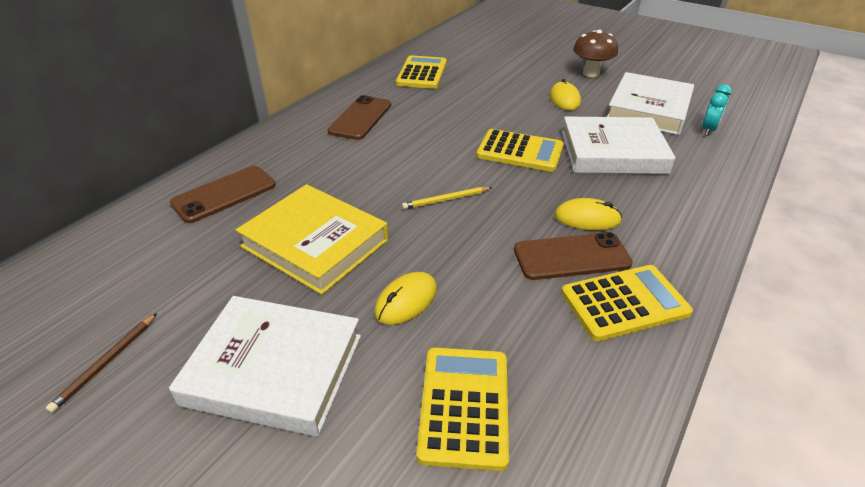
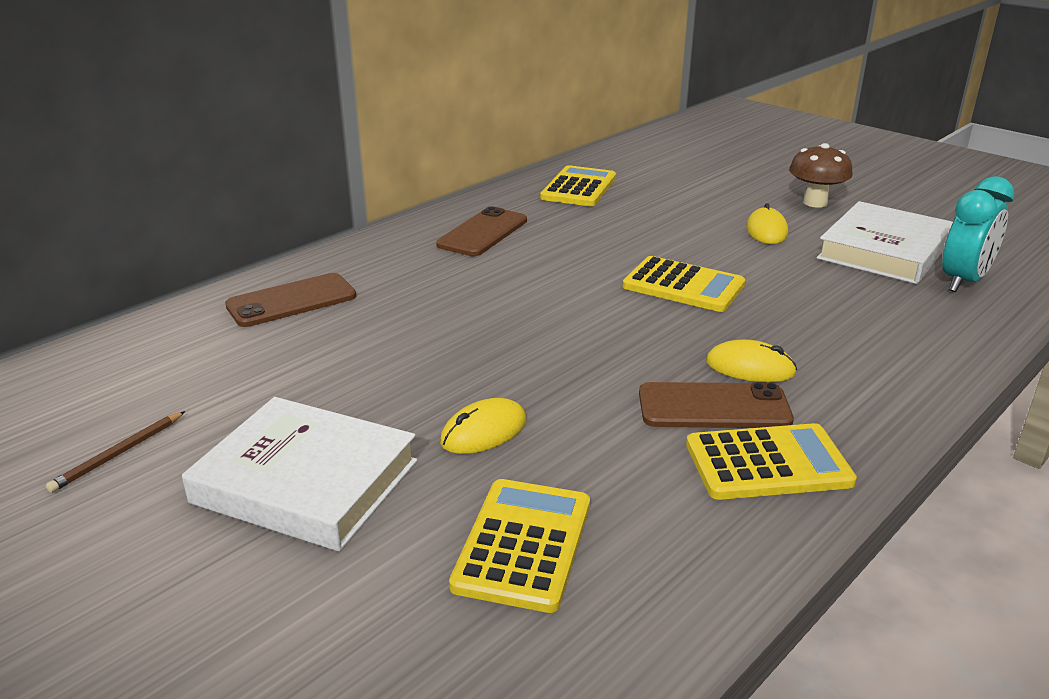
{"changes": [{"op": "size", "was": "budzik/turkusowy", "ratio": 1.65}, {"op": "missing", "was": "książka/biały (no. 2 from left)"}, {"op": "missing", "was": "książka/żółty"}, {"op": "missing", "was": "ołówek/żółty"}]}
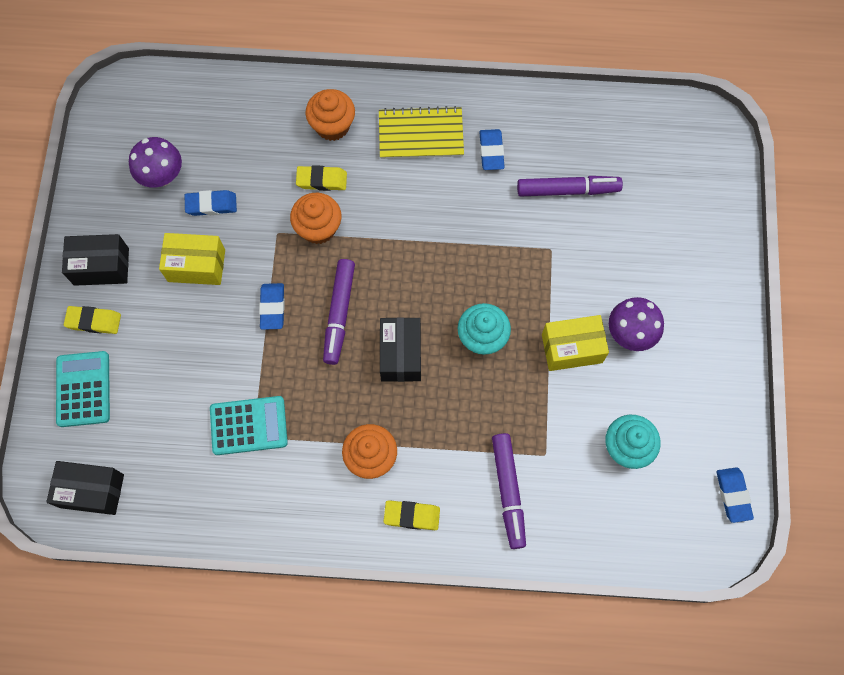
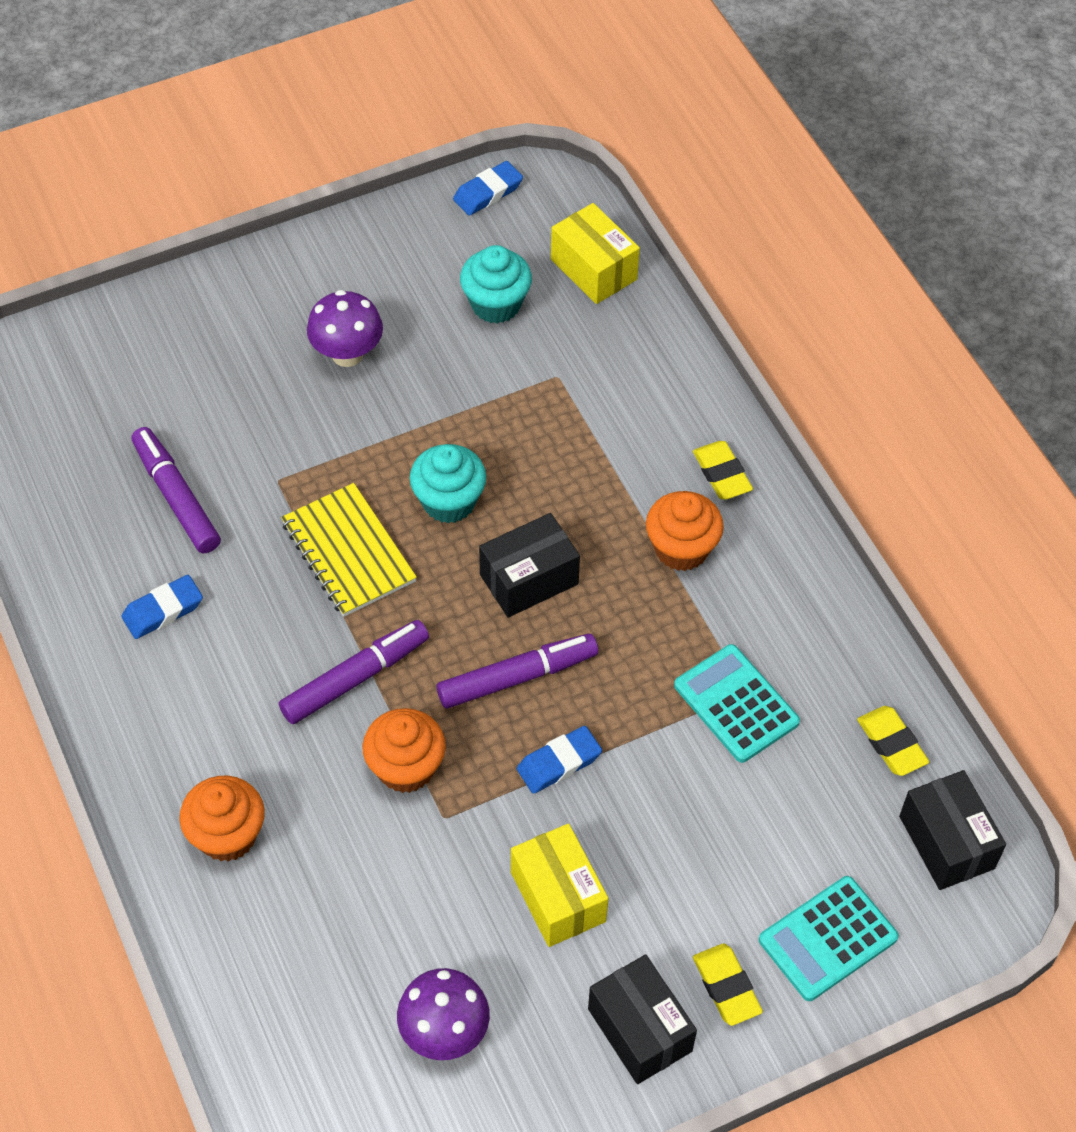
{"changes": [{"op": "relocated", "was": "zeszyt/żółty"}, {"op": "relocated", "was": "gumka do mazania/żółty (no. 2 from left in the first image)", "now": "gumka do mazania/żółty (no. 3 from left)"}, {"op": "missing", "was": "gumka do mazania/niebieski (no. 1 from left)"}, {"op": "relocated", "was": "pudełko/żółty (no. 2 from left)"}, {"op": "relocated", "was": "flamaster/fioletowy (no. 2 from left)"}]}
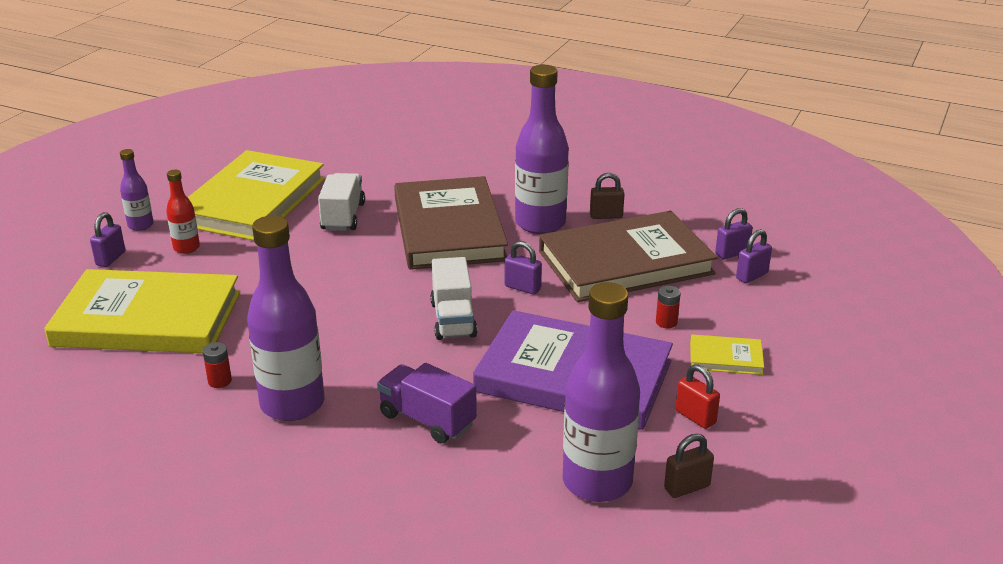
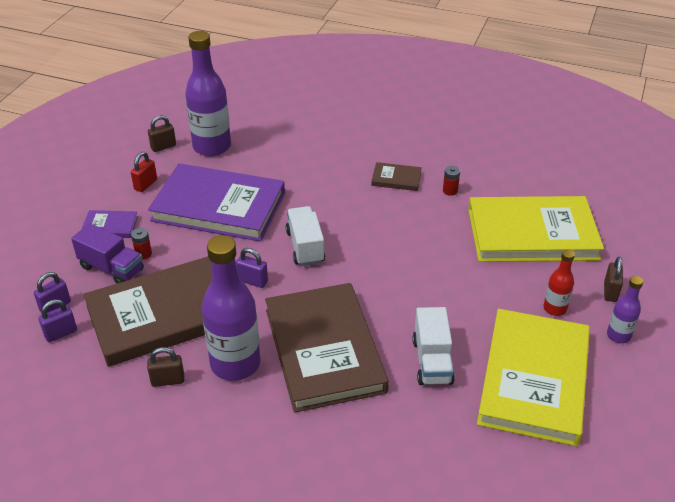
{"changes": [{"op": "colour", "was": "kłódka/fioletowy (no. 1 from left)", "now": "kłódka/brązowy (no. 3 from left)"}, {"op": "exchanged", "was": "butelka/fioletowy (no. 2 from left)", "now": "książka/brązowy (no. 3 from left)"}, {"op": "colour", "was": "książka/żółty (no. 3 from left)", "now": "książka/fioletowy (no. 1 from left)"}, {"op": "relocated", "was": "ciężarówka/fioletowy"}, {"op": "spun", "was": "kłódka/czerwony", "clockwise": 75}]}
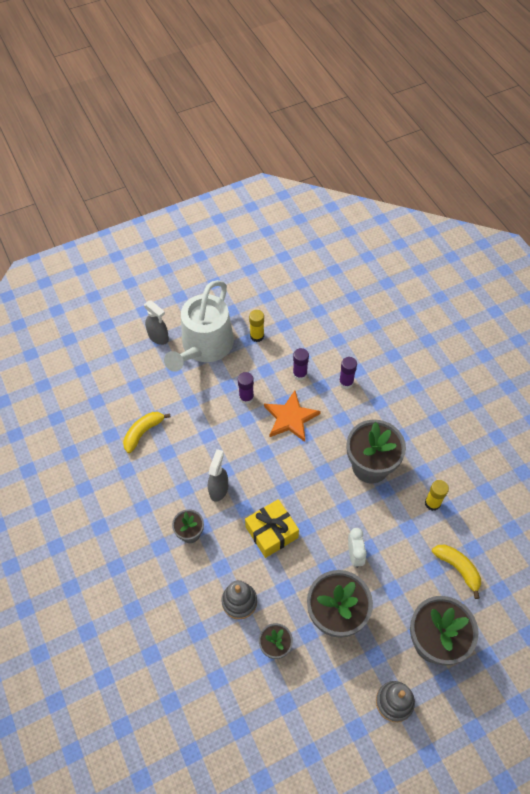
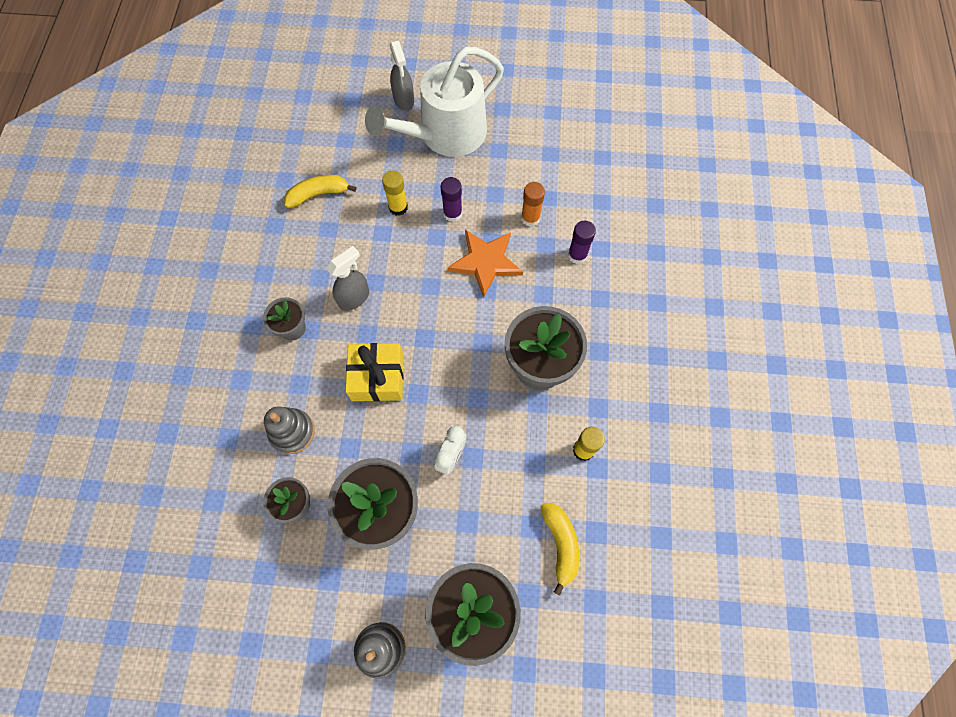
{"changes": [{"op": "relocated", "was": "klej w sztyfcie/żółty (no. 1 from left)"}, {"op": "colour", "was": "klej w sztyfcie/fioletowy (no. 2 from left)", "now": "klej w sztyfcie/pomarańczowy"}]}
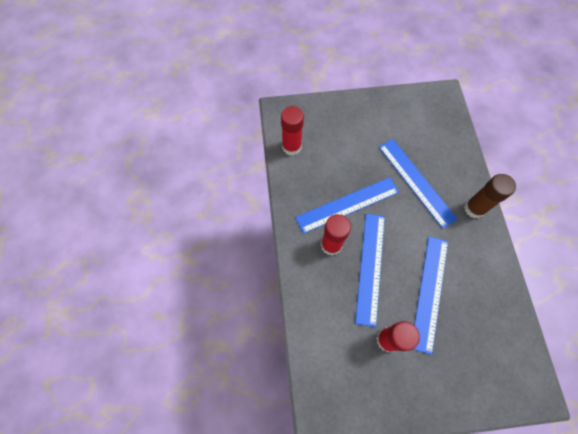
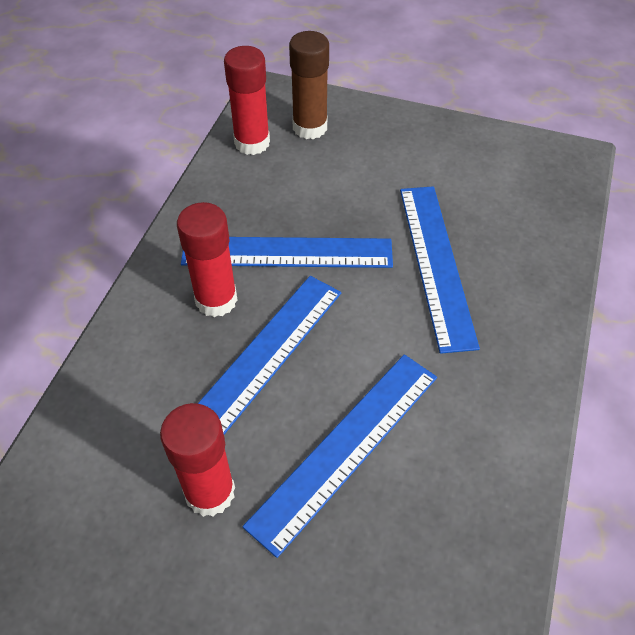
{"changes": [{"op": "relocated", "was": "klej w sztyfcie/brązowy"}]}
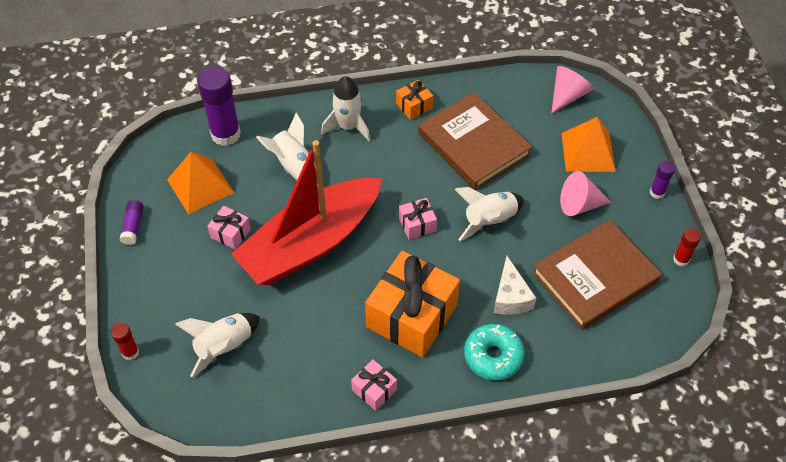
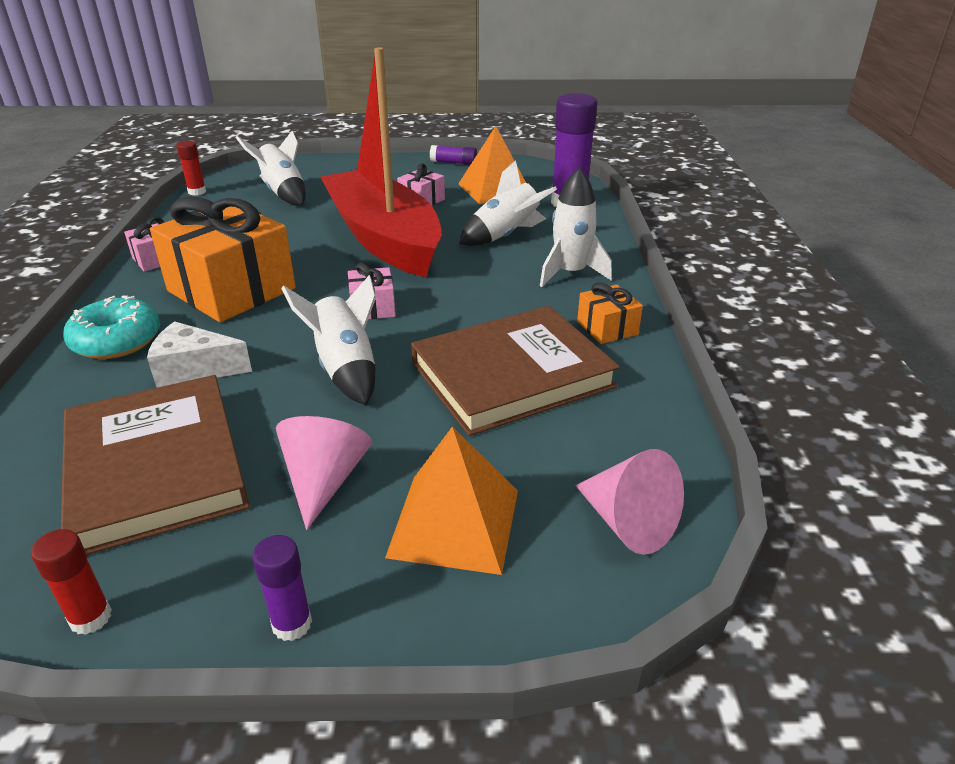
{"changes": [{"op": "relocated", "was": "klej w sztyfcie/czerwony (no. 1 from left in the first image)", "now": "klej w sztyfcie/czerwony (no. 2 from left)"}]}
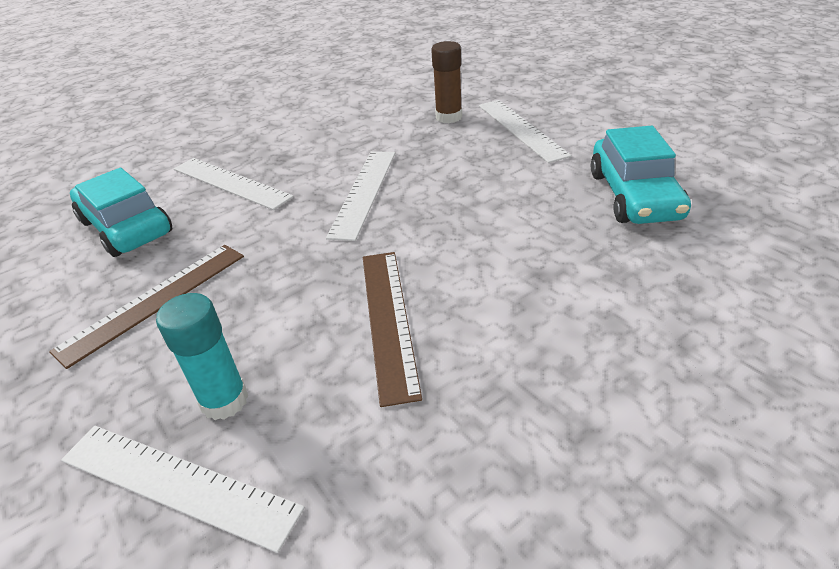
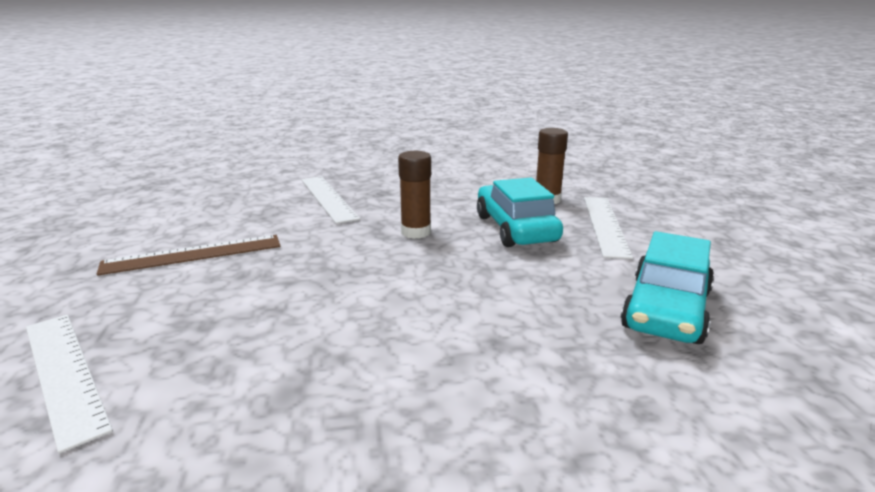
{"changes": [{"op": "exchanged", "was": "linijka/biały (no. 3 from left)", "now": "klej w sztyfcie/brązowy (no. 1 from left)"}, {"op": "relocated", "was": "samochód/turkusowy (no. 1 from left)"}, {"op": "missing", "was": "linijka/brązowy (no. 2 from left)"}, {"op": "missing", "was": "klej w sztyfcie/turkusowy"}]}
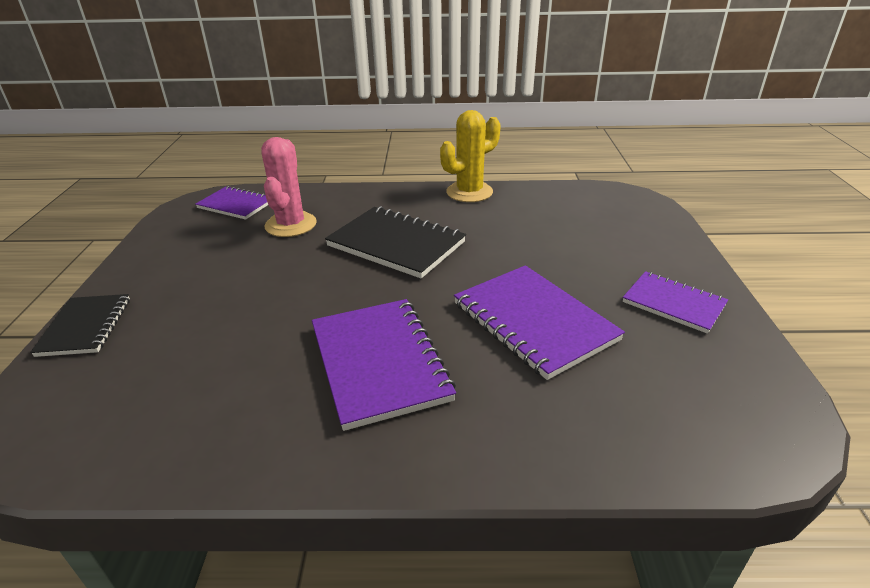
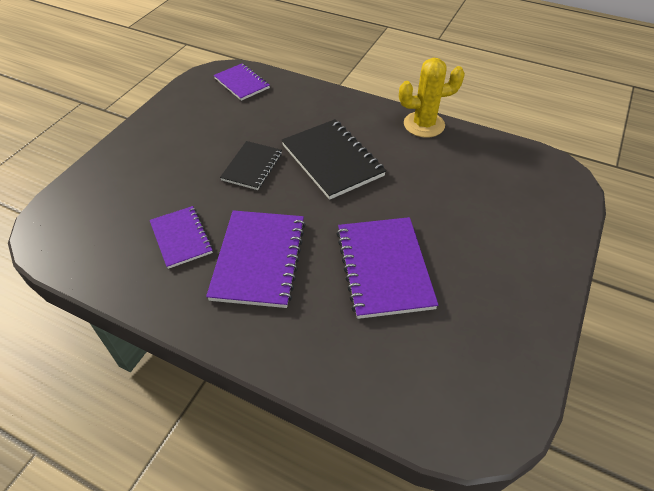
{"changes": [{"op": "missing", "was": "kaktus/różowy"}, {"op": "relocated", "was": "zeszyt/fioletowy (no. 4 from left in the first image)", "now": "zeszyt/fioletowy (no. 1 from left)"}, {"op": "relocated", "was": "zeszyt/czarny (no. 1 from left)"}]}
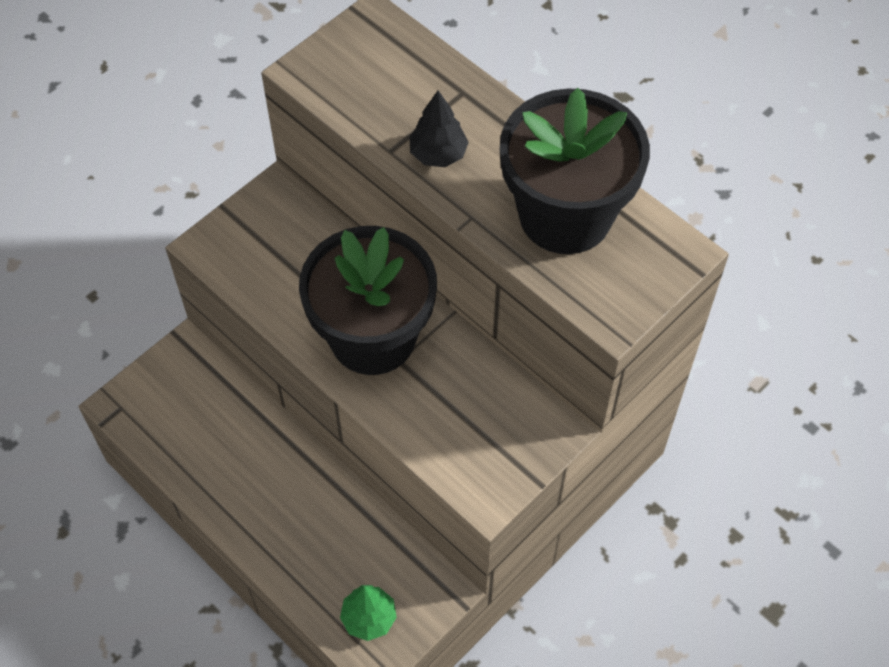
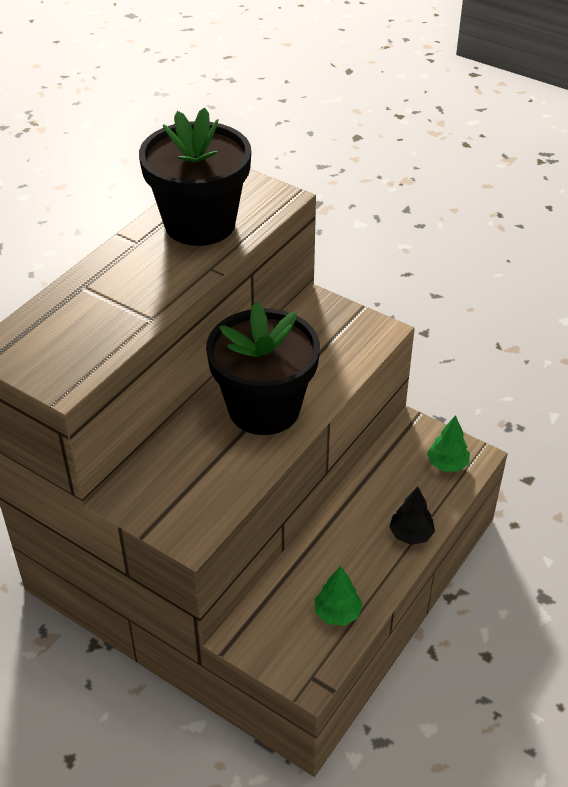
{"changes": [{"op": "relocated", "was": "drzewko/czarny"}, {"op": "appeared", "now": "drzewko/zielony (no. 1 from left)"}]}
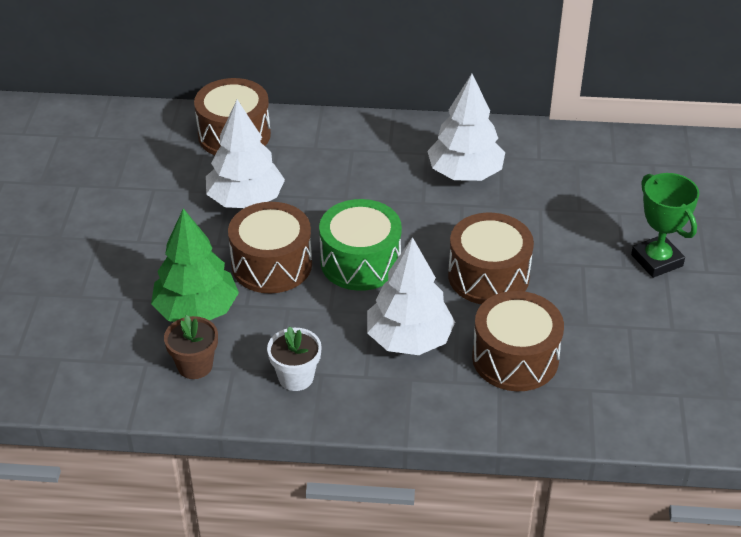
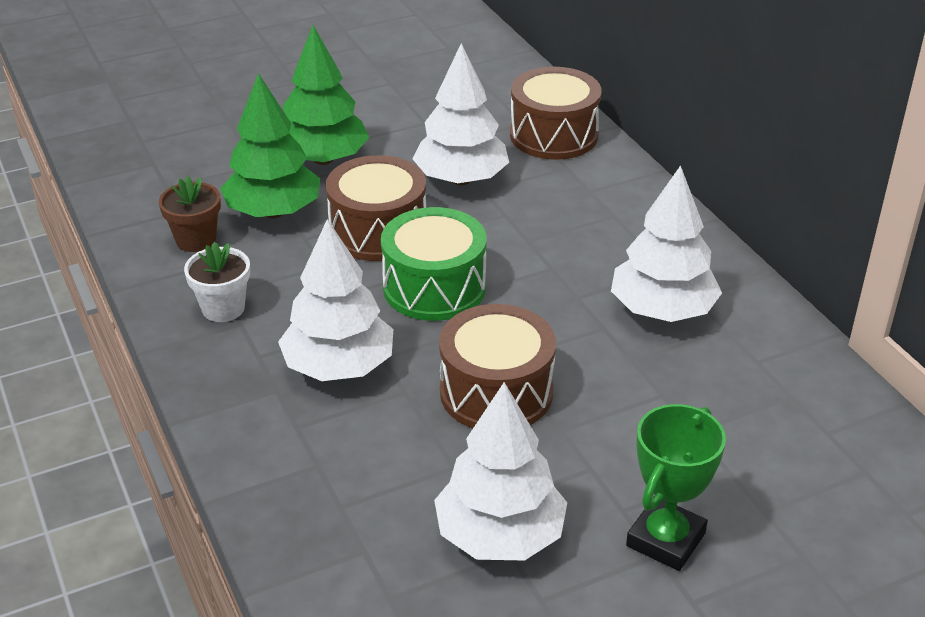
{"changes": [{"op": "missing", "was": "bęben/brązowy (no. 4 from left)"}, {"op": "appeared", "now": "drzewko/zielony (no. 2 from left)"}, {"op": "appeared", "now": "drzewko/biały (no. 3 from left)"}]}
